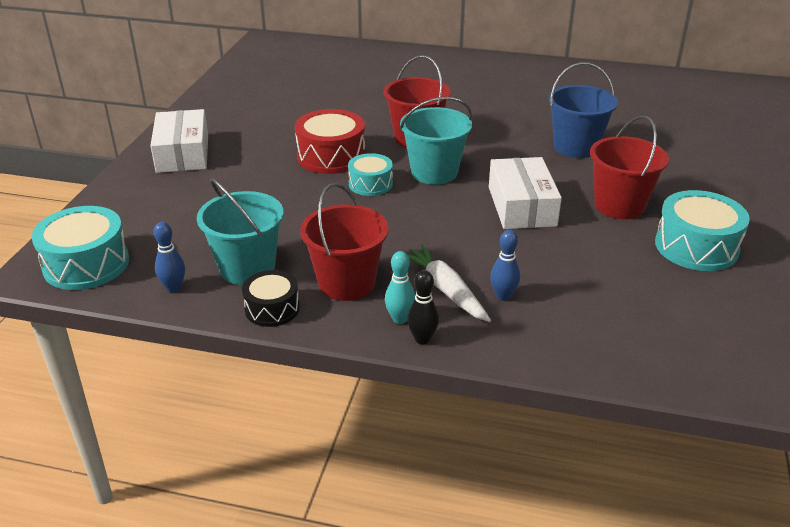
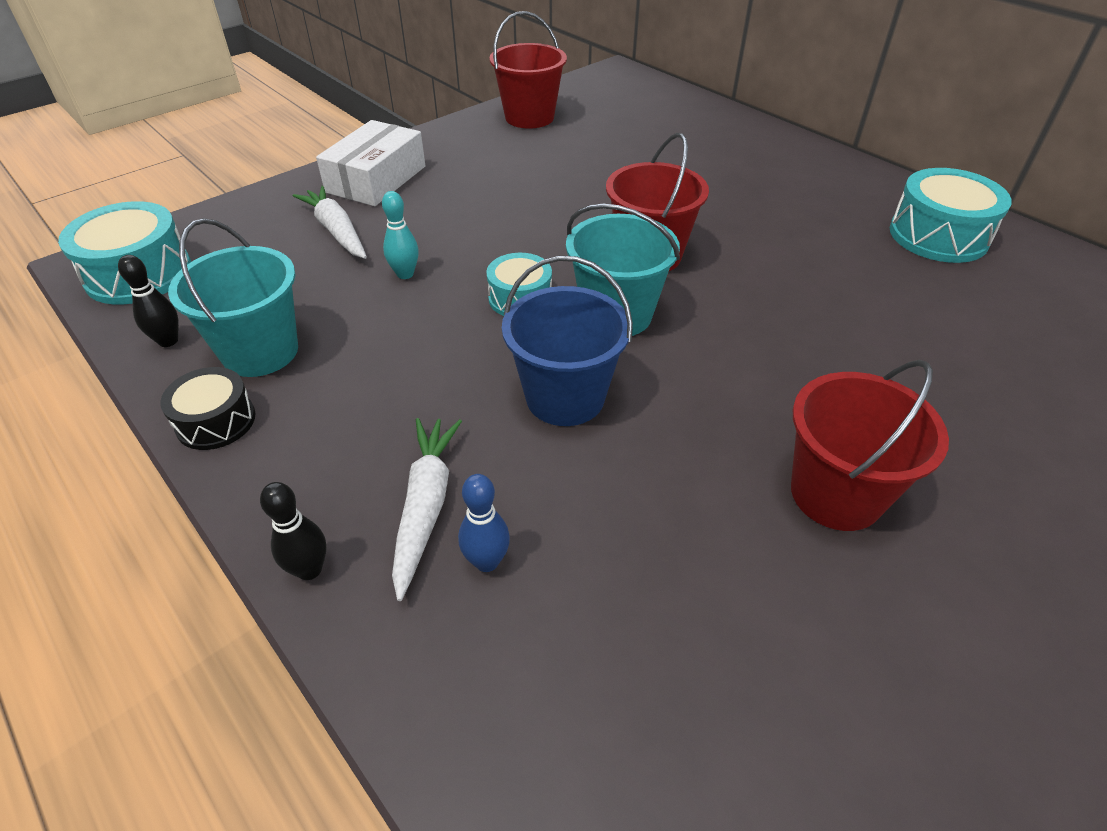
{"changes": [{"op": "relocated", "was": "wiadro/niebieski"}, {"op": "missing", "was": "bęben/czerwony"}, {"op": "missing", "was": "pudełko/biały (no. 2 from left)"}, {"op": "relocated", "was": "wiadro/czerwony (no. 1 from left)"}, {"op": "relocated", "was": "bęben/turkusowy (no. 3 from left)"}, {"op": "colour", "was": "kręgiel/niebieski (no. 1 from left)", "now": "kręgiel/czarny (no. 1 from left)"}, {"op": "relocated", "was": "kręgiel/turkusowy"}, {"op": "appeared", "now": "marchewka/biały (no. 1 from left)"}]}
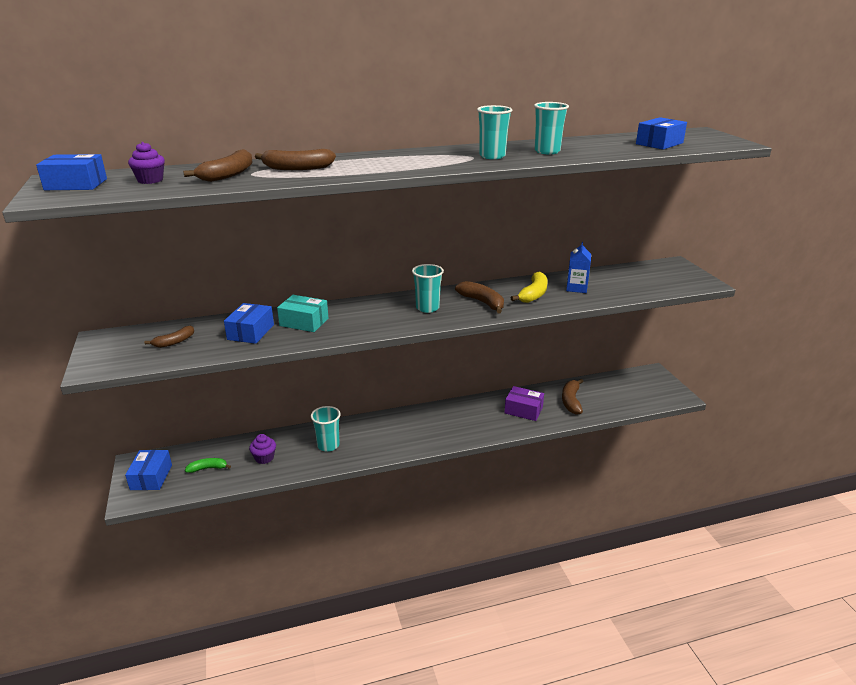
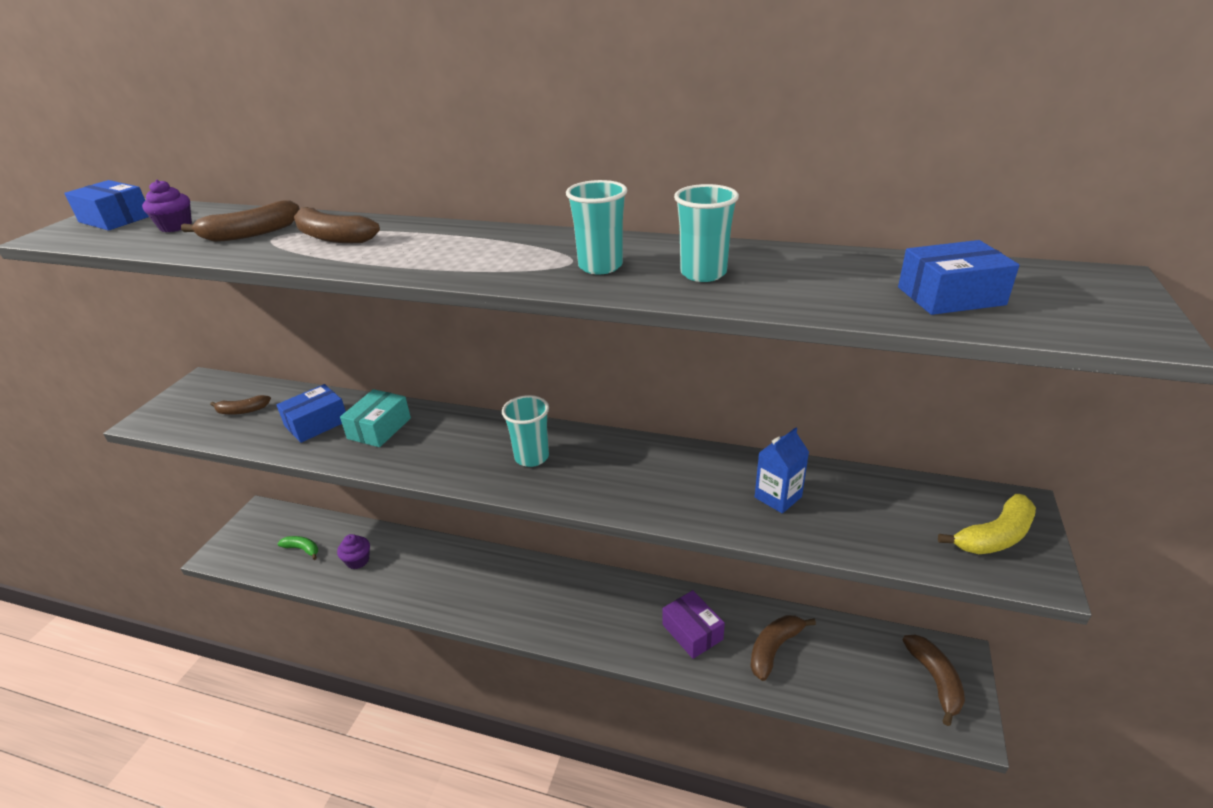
{"changes": [{"op": "relocated", "was": "banan/żółty"}, {"op": "relocated", "was": "banan/brązowy (no. 4 from left in the first image)", "now": "banan/brązowy (no. 5 from left)"}, {"op": "spun", "was": "pudełko/turkusowy", "clockwise": 60}, {"op": "missing", "was": "szklanka/turkusowy (no. 1 from left)"}, {"op": "missing", "was": "pudełko/niebieski (no. 2 from left)"}]}
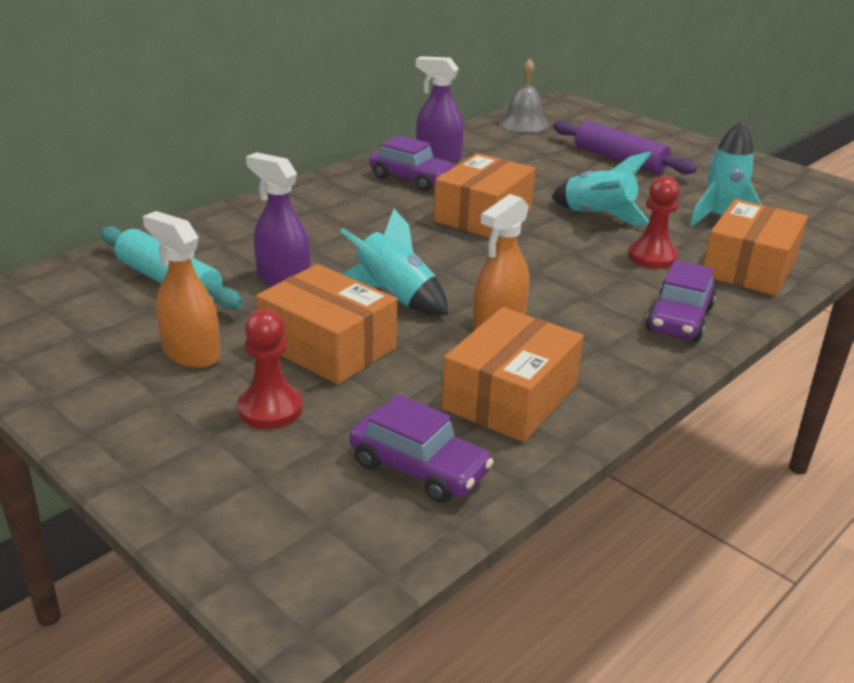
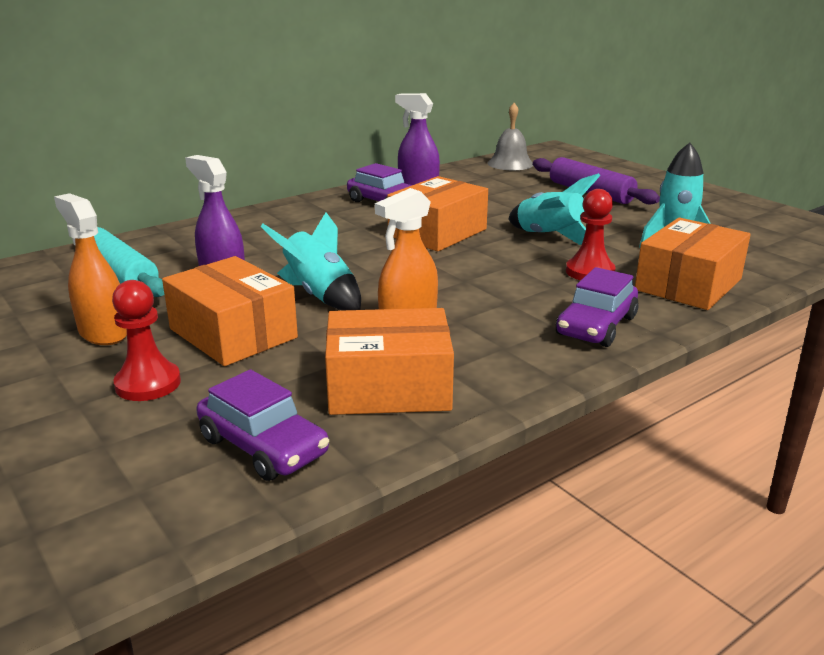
{"changes": [{"op": "spun", "was": "pudełko/pomarańczowy (no. 3 from left in the first image)", "clockwise": 45}]}
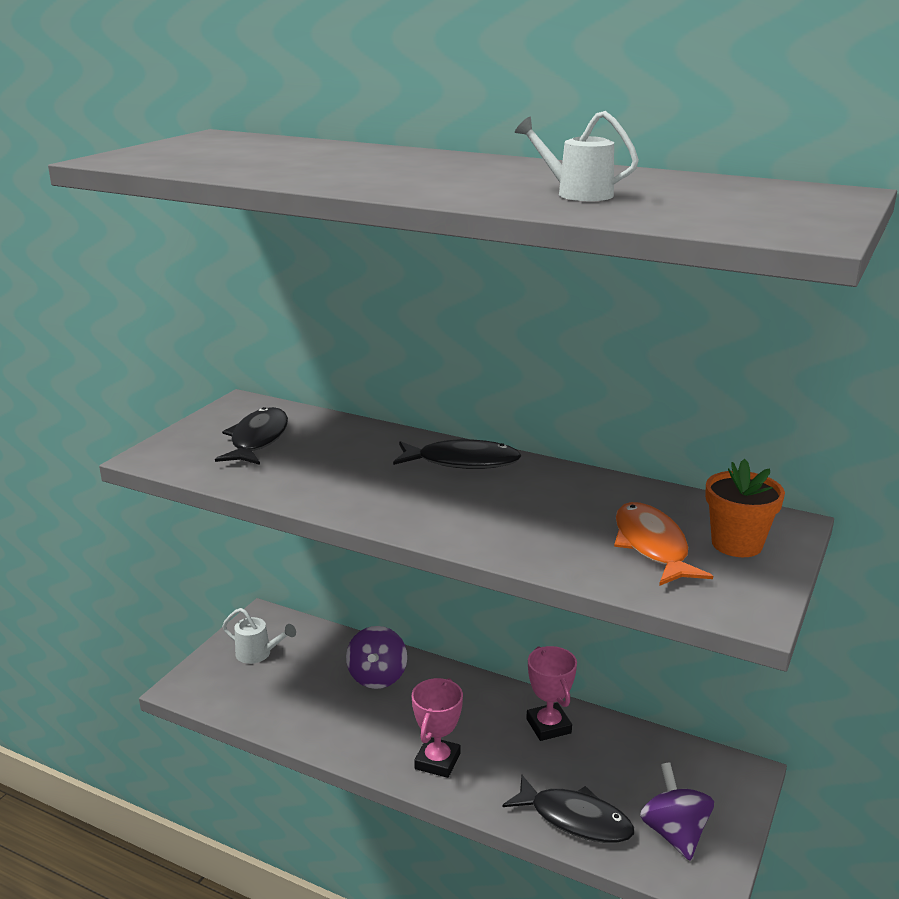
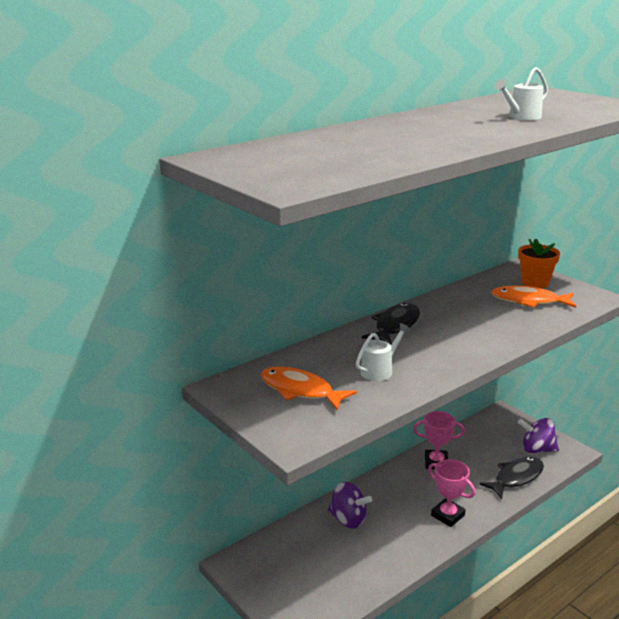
{"changes": [{"op": "colour", "was": "ryba/czarny (no. 1 from left)", "now": "ryba/pomarańczowy (no. 1 from left)"}, {"op": "relocated", "was": "konewka/biały (no. 1 from left)"}]}
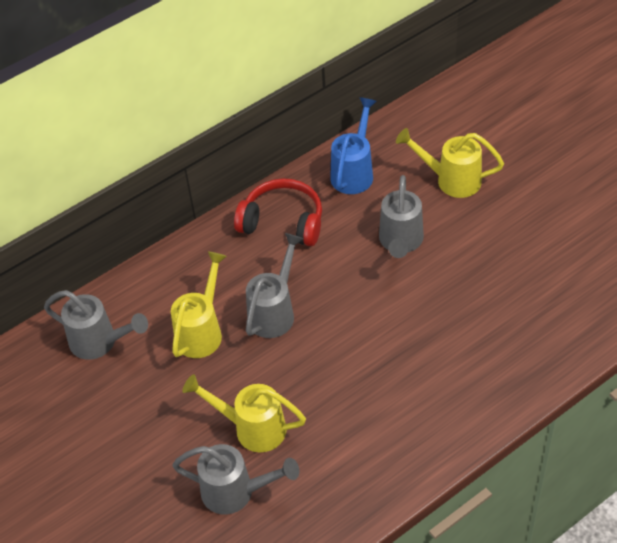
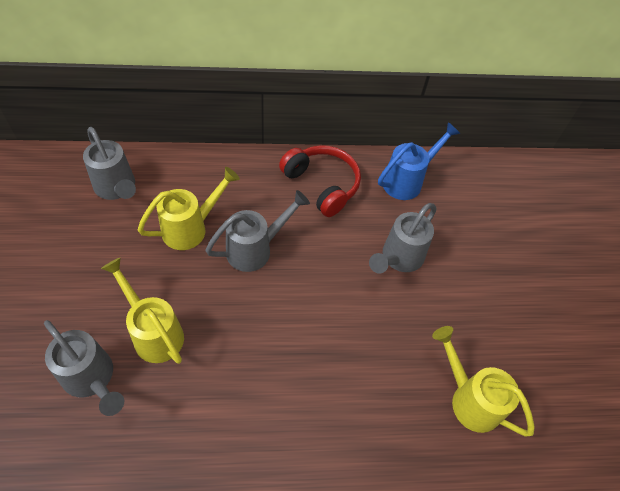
{"changes": [{"op": "relocated", "was": "konewka/żółty (no. 3 from left)"}]}
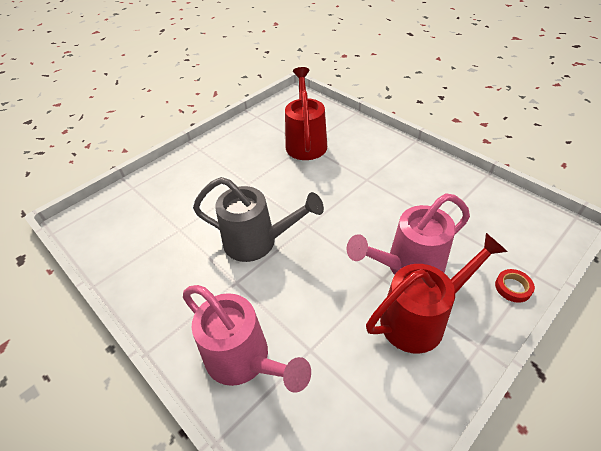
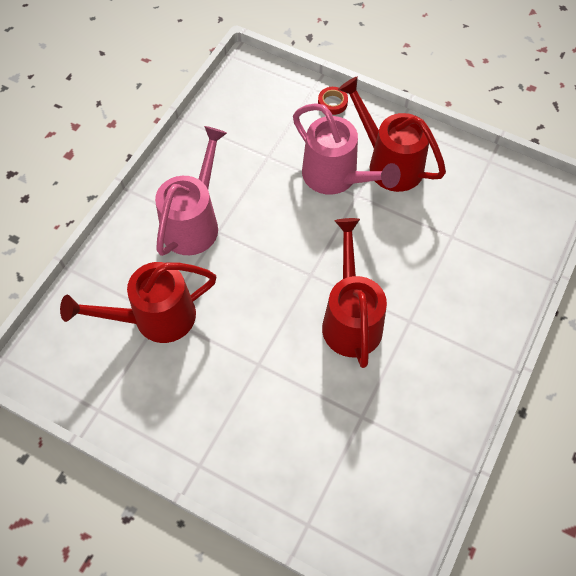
{"changes": [{"op": "colour", "was": "konewka/szary", "now": "konewka/czerwony (no. 2 from left)"}, {"op": "relocated", "was": "konewka/różowy (no. 1 from left)"}]}
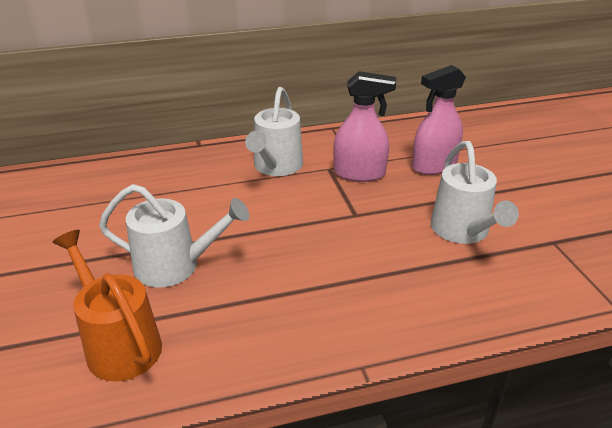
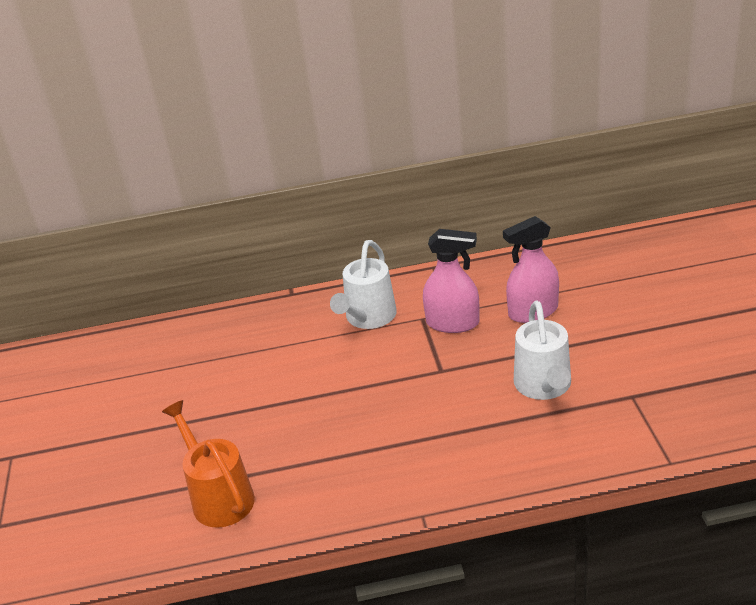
{"changes": [{"op": "missing", "was": "konewka/biały (no. 1 from left)"}]}
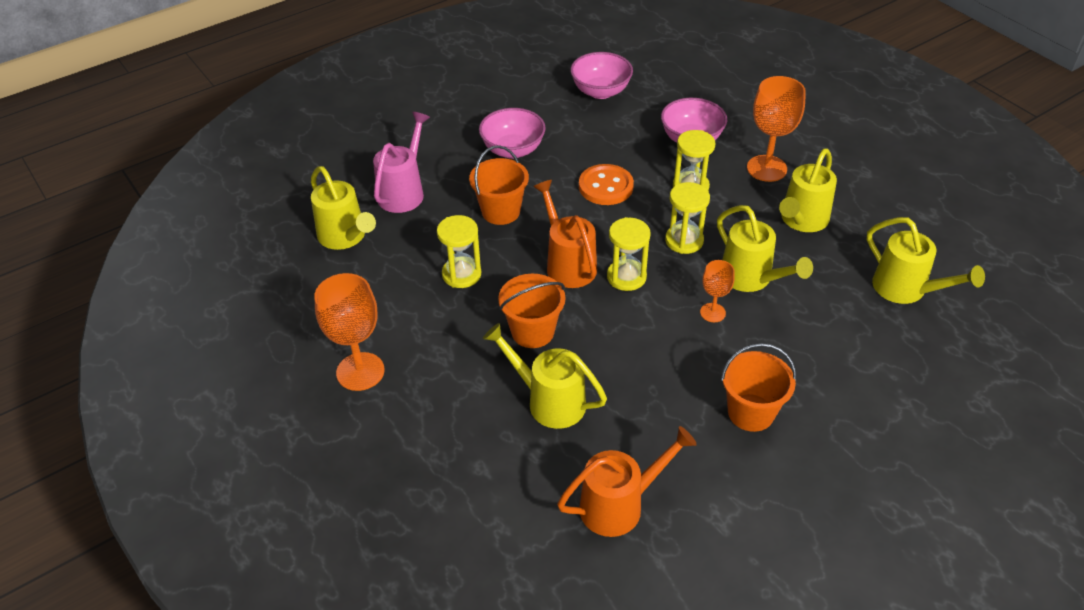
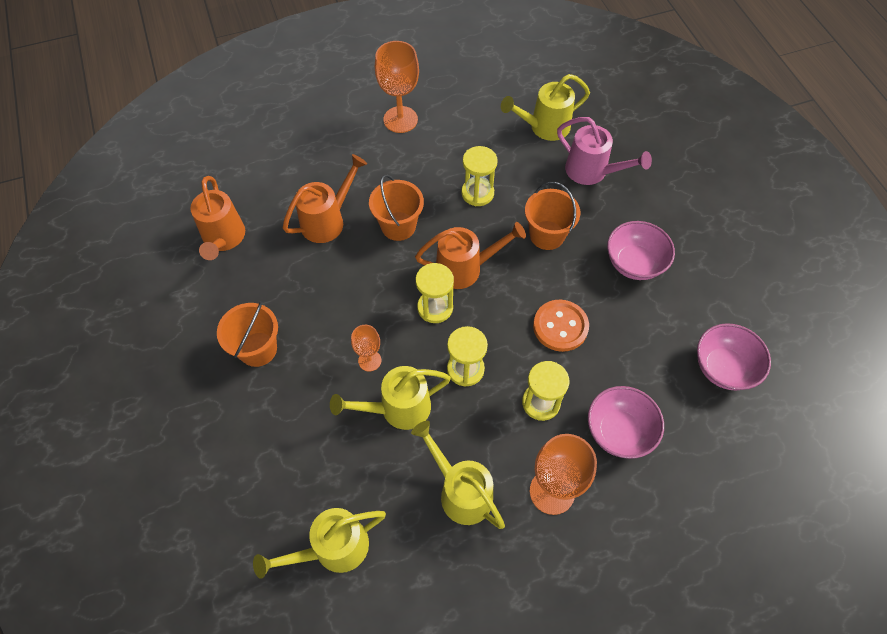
{"changes": [{"op": "colour", "was": "konewka/żółty (no. 2 from left)", "now": "konewka/pomarańczowy (no. 2 from left)"}]}
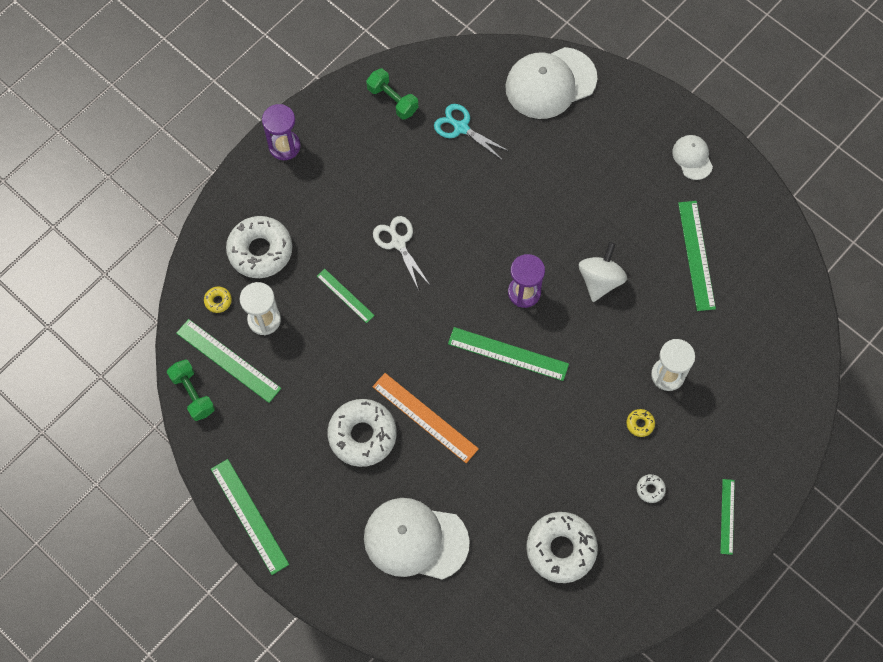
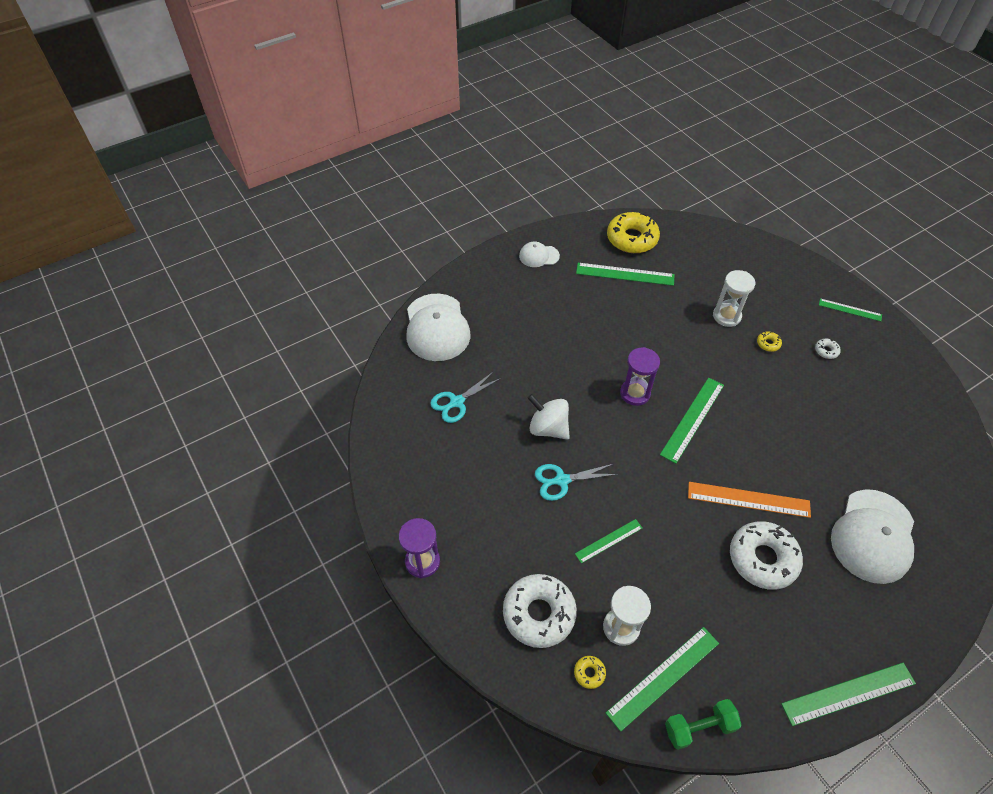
{"changes": [{"op": "missing", "was": "hantel/zielony (no. 2 from left)"}, {"op": "colour", "was": "nożyczki/biały", "now": "nożyczki/turkusowy (no. 2 from left)"}, {"op": "relocated", "was": "bączek/biały"}, {"op": "spun", "was": "linijka/pomarańczowy", "clockwise": 45}, {"op": "missing", "was": "donut/biały (no. 3 from left)"}, {"op": "appeared", "now": "donut/żółty (no. 2 from left)"}]}
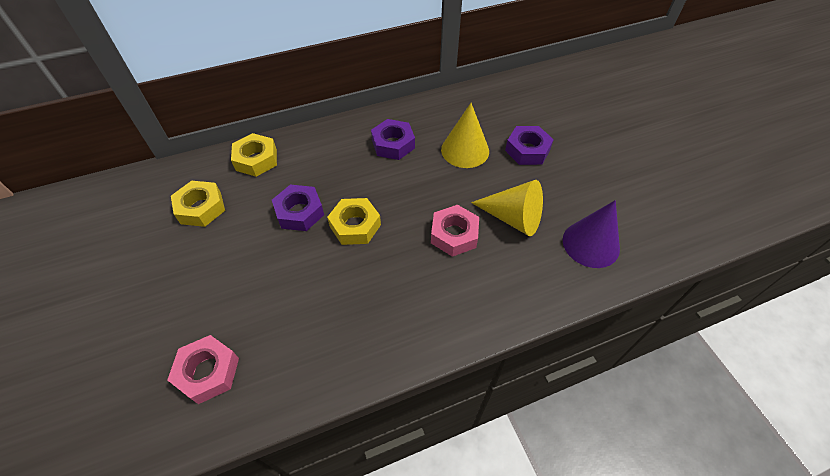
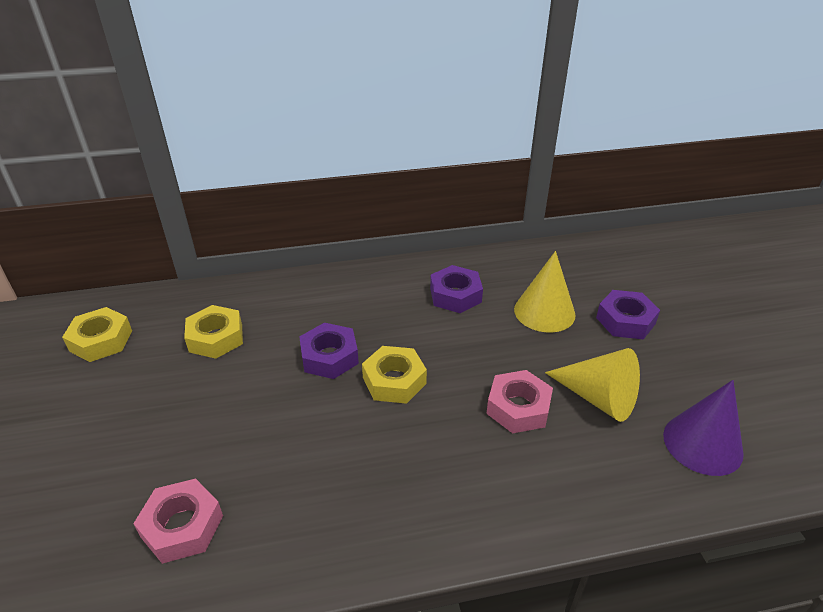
{"changes": [{"op": "relocated", "was": "nakrętka/żółty (no. 2 from left in the first image)", "now": "nakrętka/żółty (no. 1 from left)"}]}
